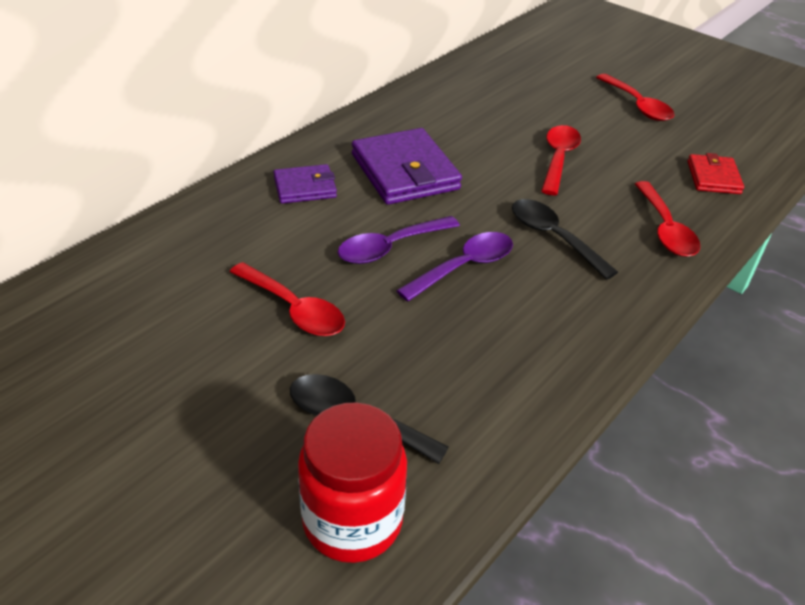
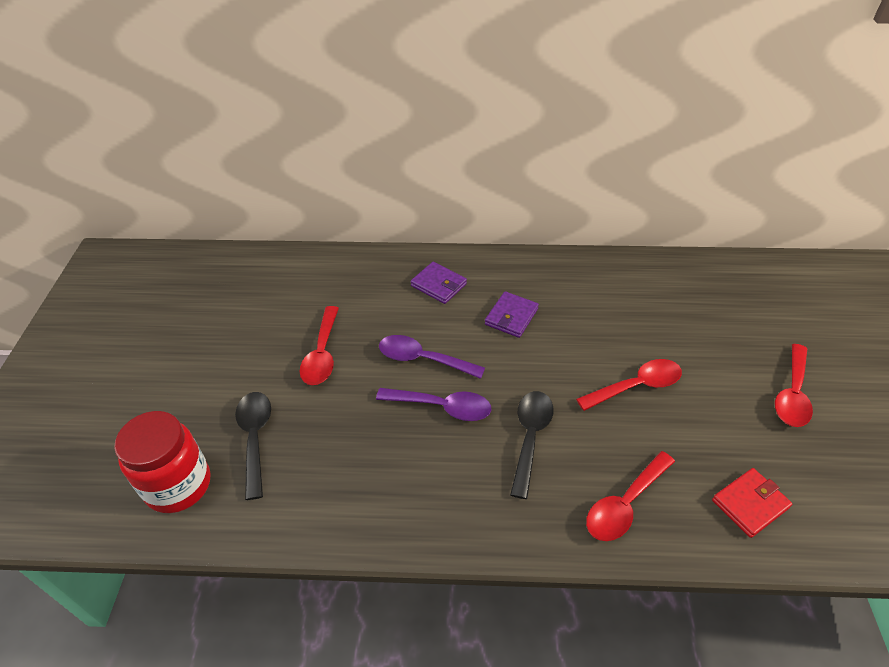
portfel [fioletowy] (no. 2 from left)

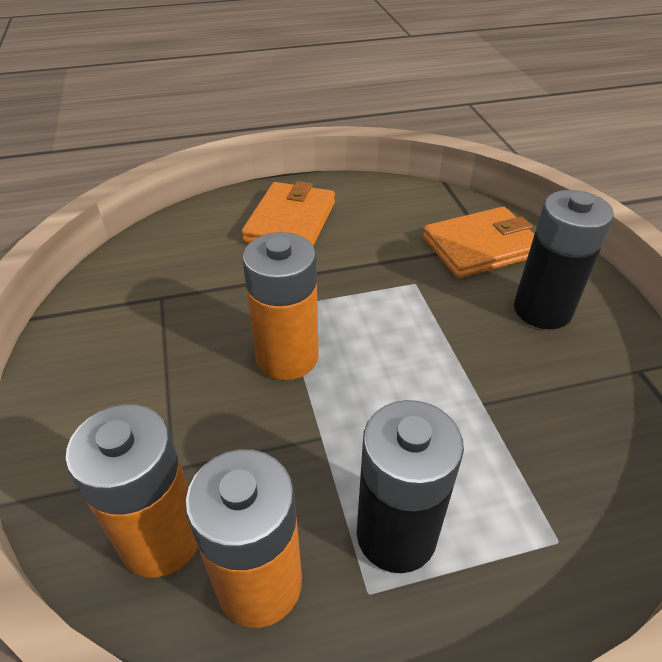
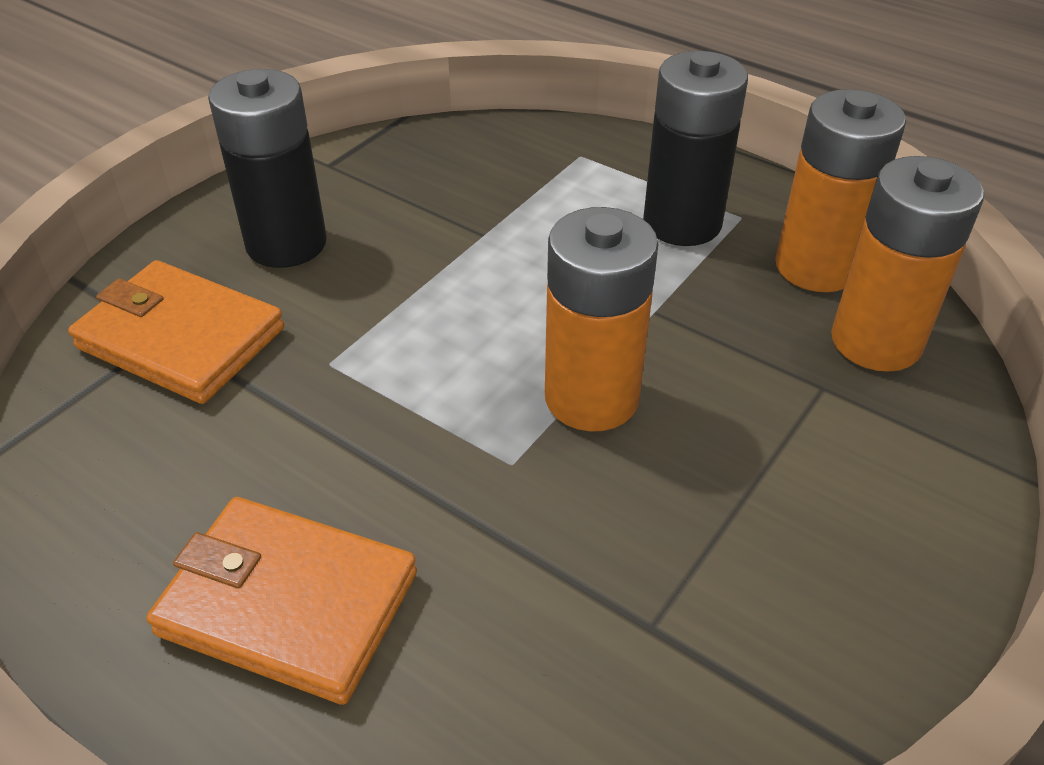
portfel [pomarańczowy] (no. 2 from left)

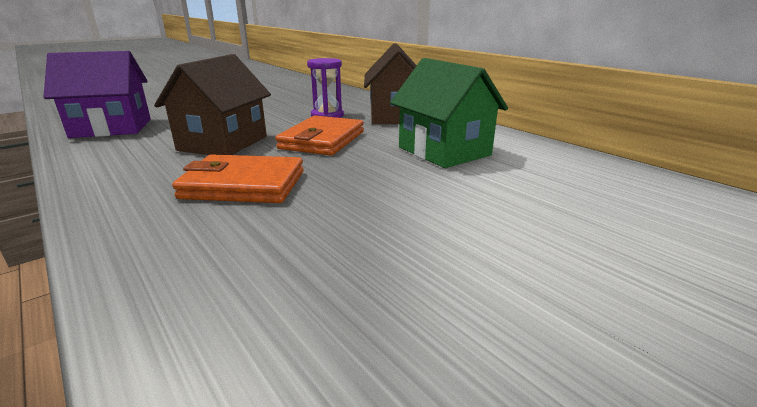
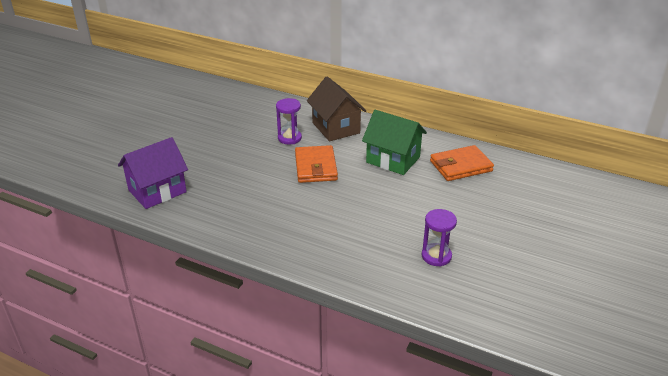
klepsydra [fioletowy] (no. 2 from left)
portfel [pomarańczowy] (no. 2 from left)
domek [brązowy] (no. 1 from left in the first image)

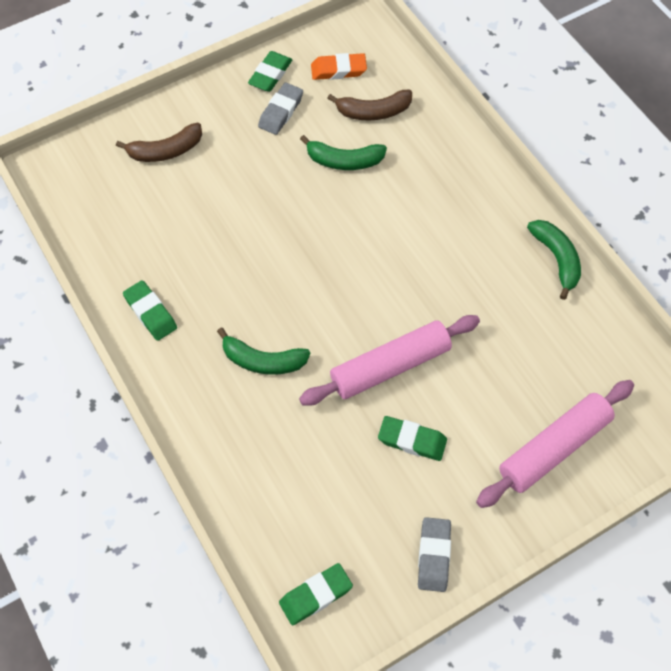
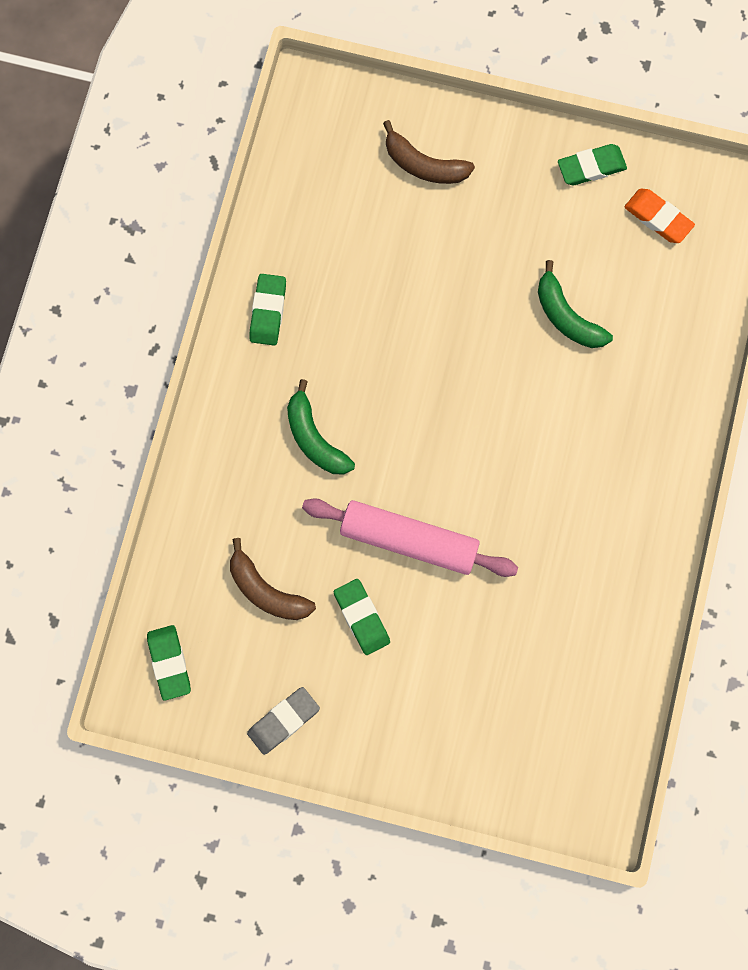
gumka do mazania [zielony] (no. 1 from left)
banan [brązowy] (no. 1 from left)
gumka do mazania [szary] (no. 1 from left in the first image)
wałek do ciasta [różowy] (no. 2 from left in the first image)
banan [zielony] (no. 3 from left in the first image)

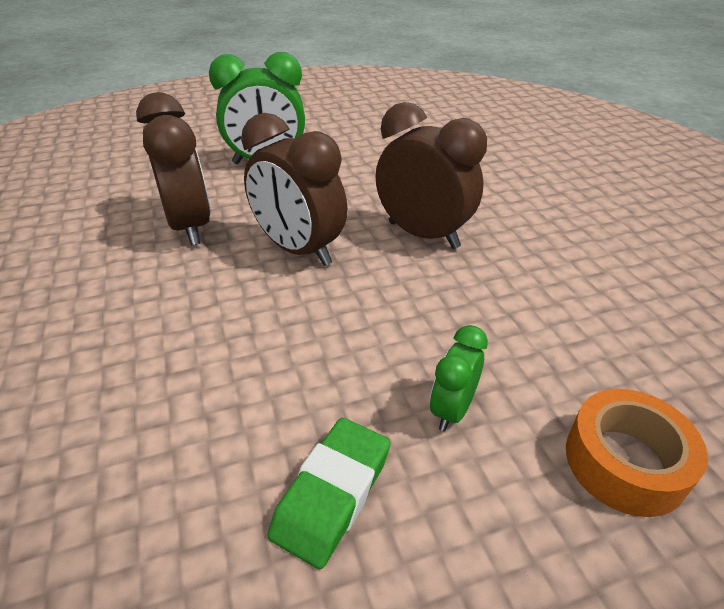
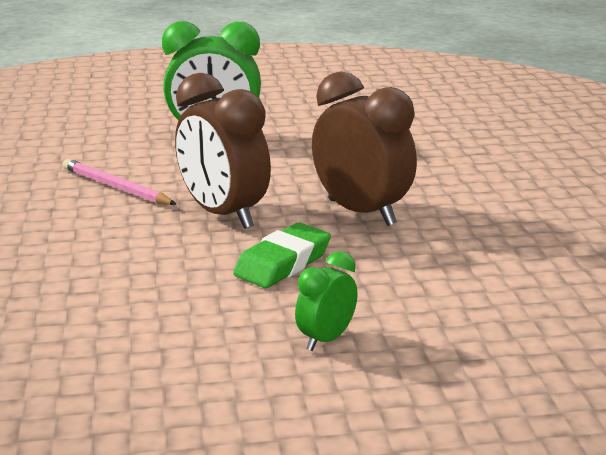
ołówek [różowy]
gumka do mazania [zielony]
taśma klejąca [pomarańczowy]

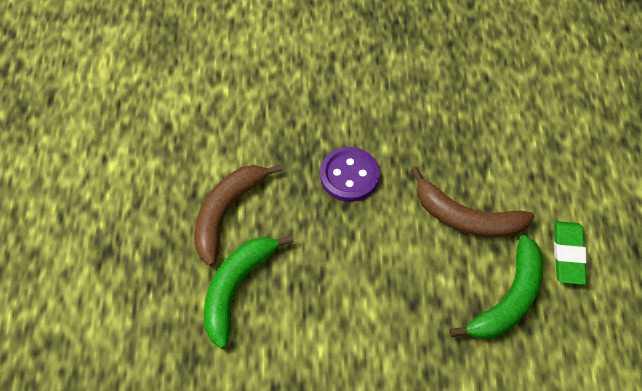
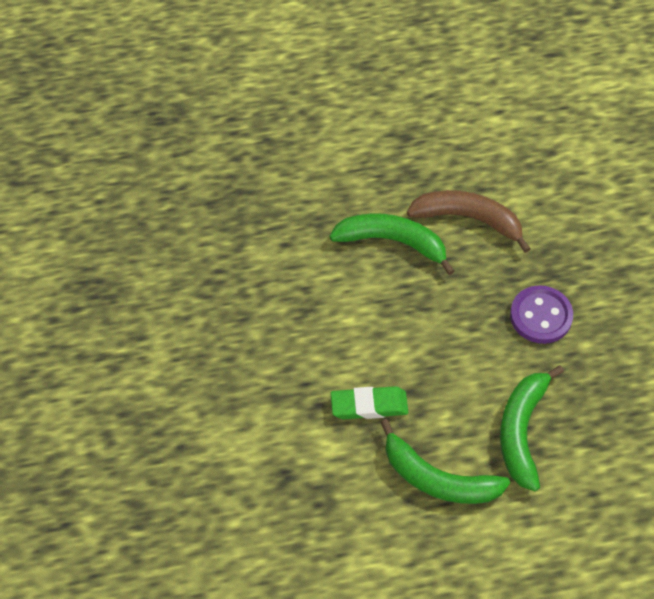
gumka do mazania [zielony]
banan [zielony] (no. 3 from left)

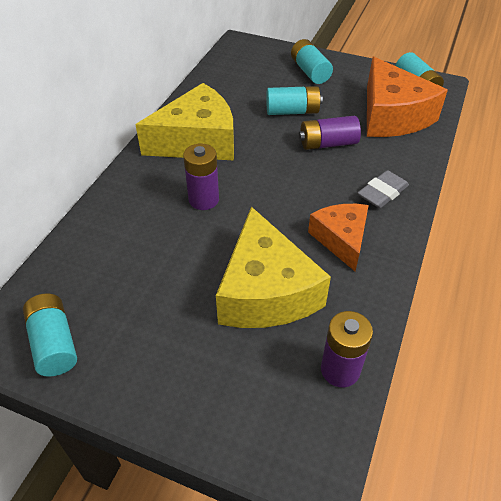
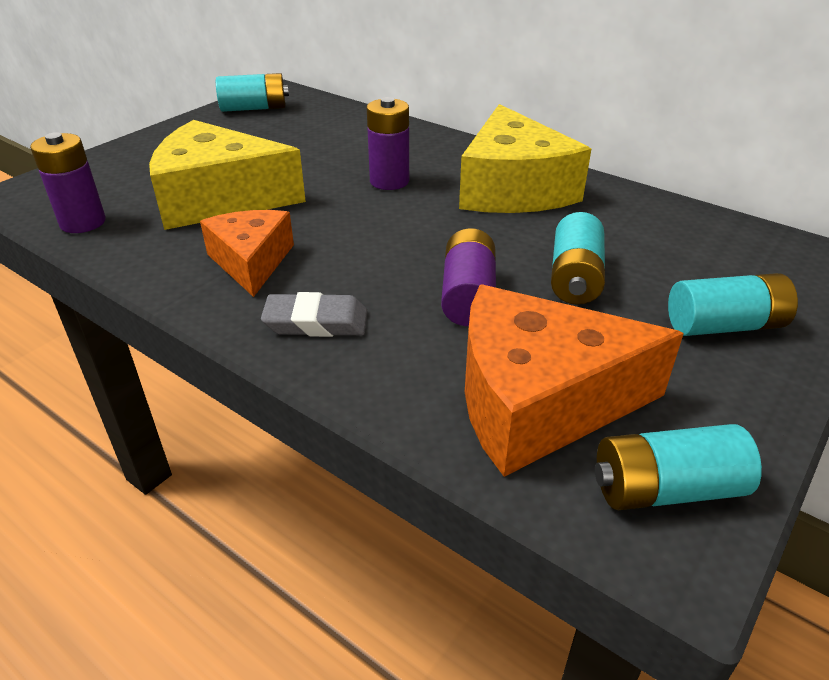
ser [pomarańczowy] (no. 1 from left)
gumka do mazania [szary]

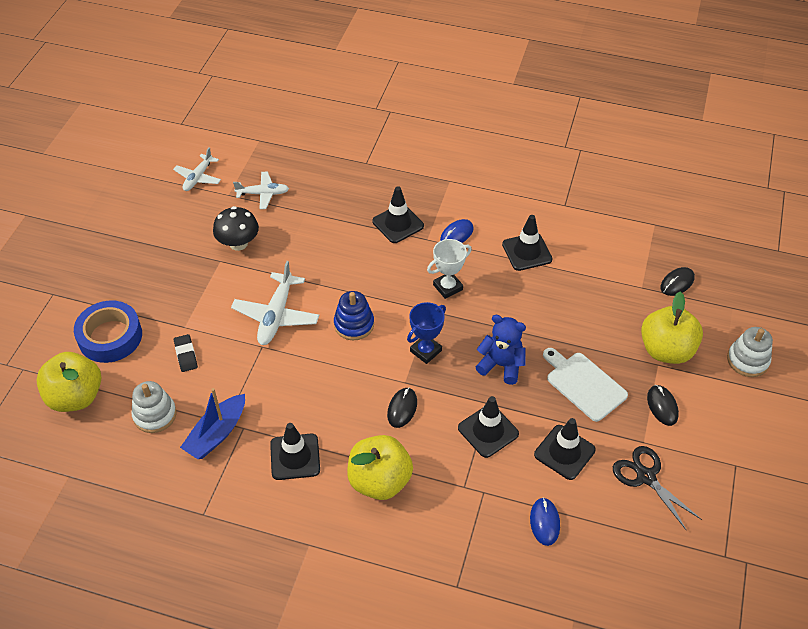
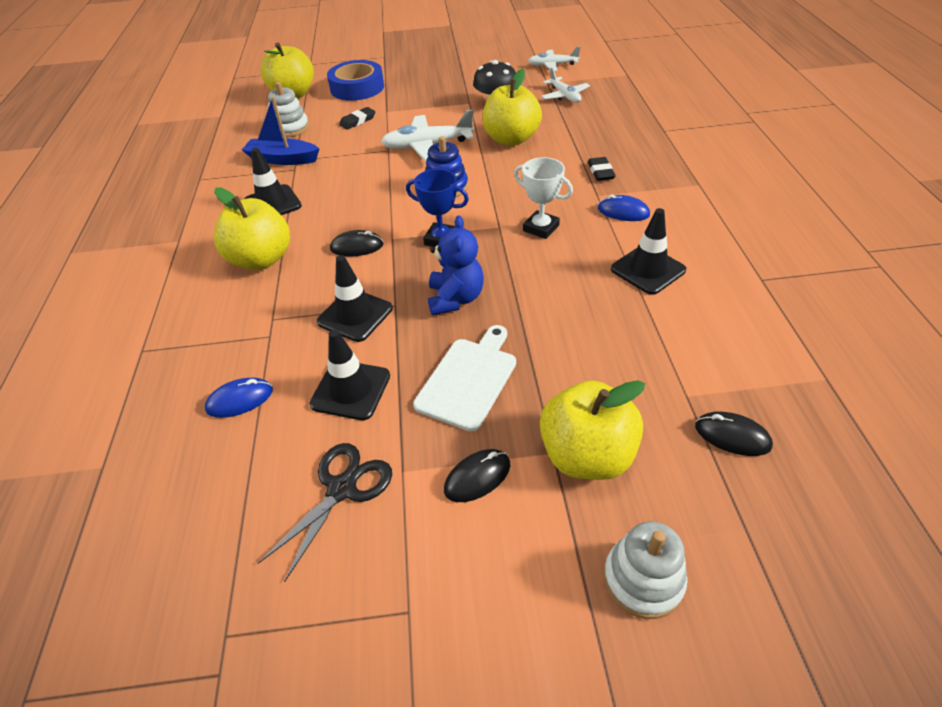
jabłko [żółty] (no. 3 from left)
gumka do mazania [czarny] (no. 2 from left)

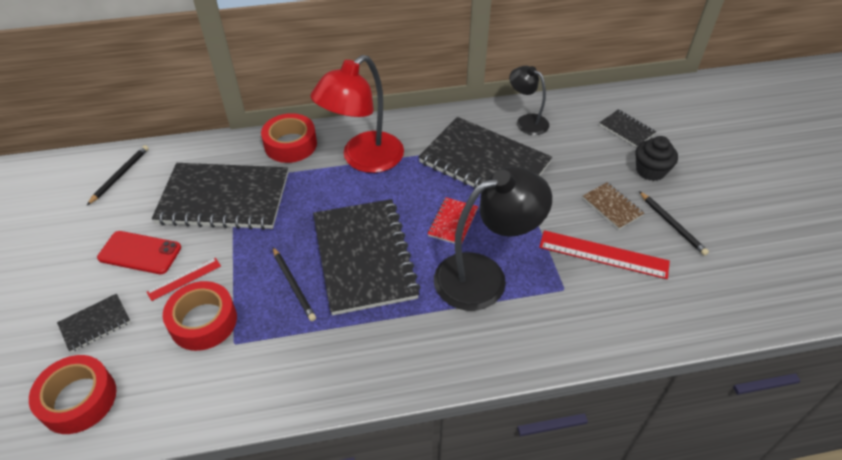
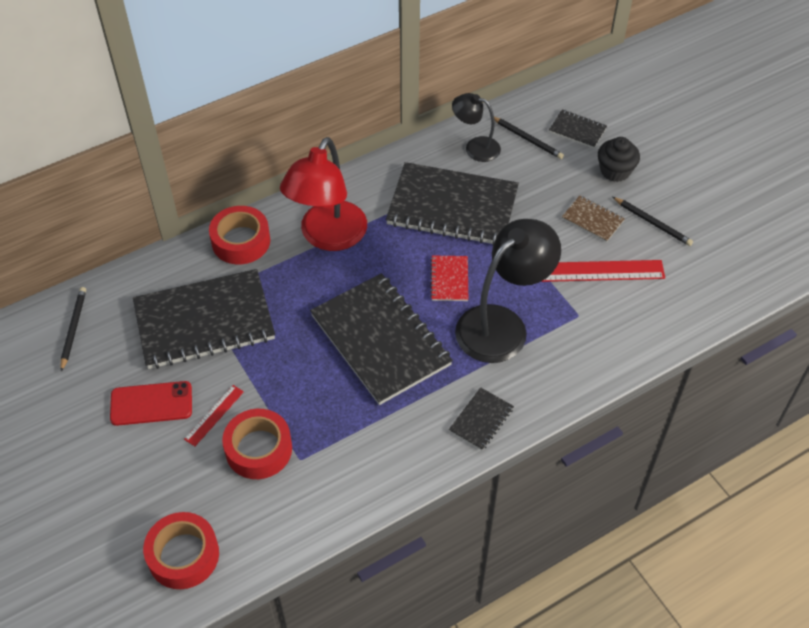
zeszyt [czarny] (no. 4 from left)
ołówek [czarny] (no. 2 from left)

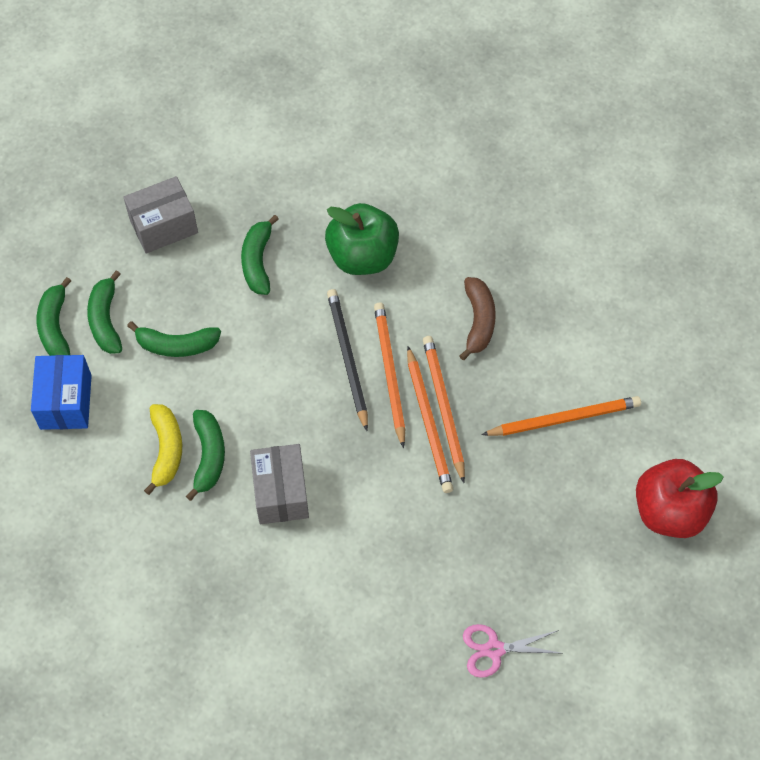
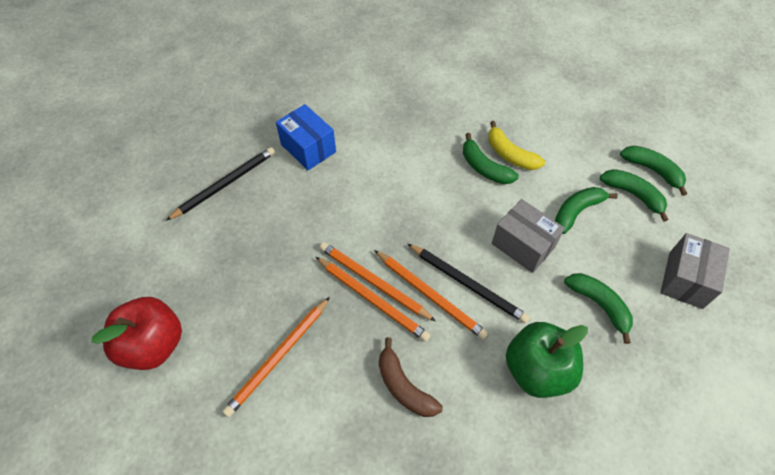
ołówek [czarny] (no. 1 from left)
pudełko [niebieski]
pudełko [szary] (no. 1 from left)

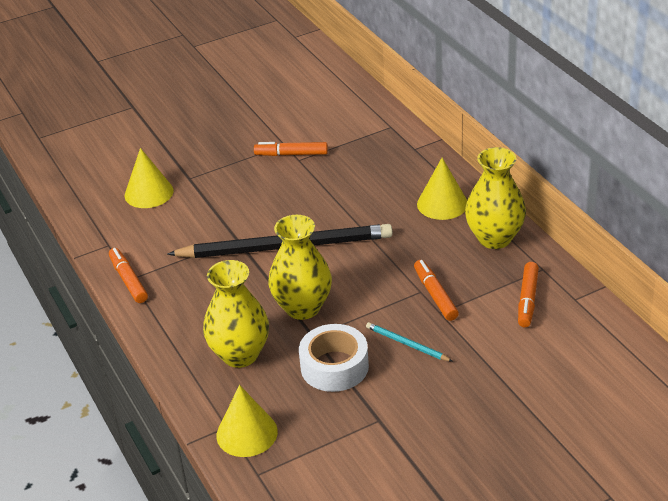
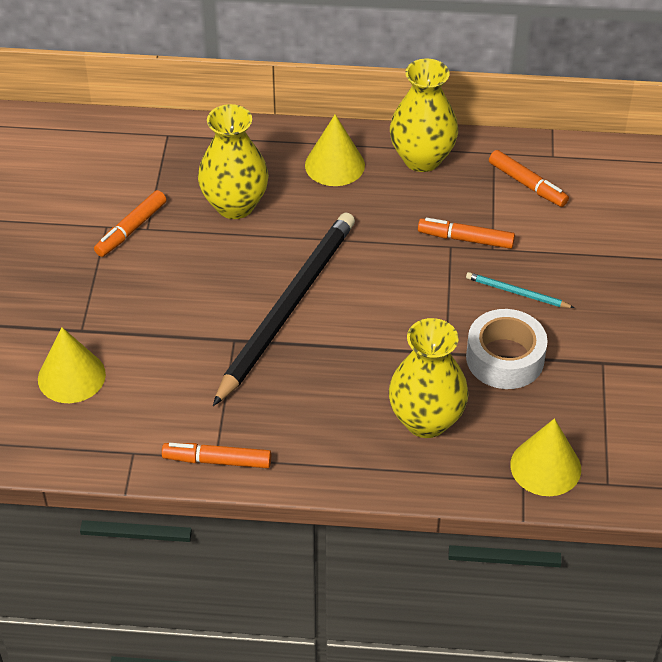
wazon [żółty] (no. 1 from left)
ołówek [turkusowy]

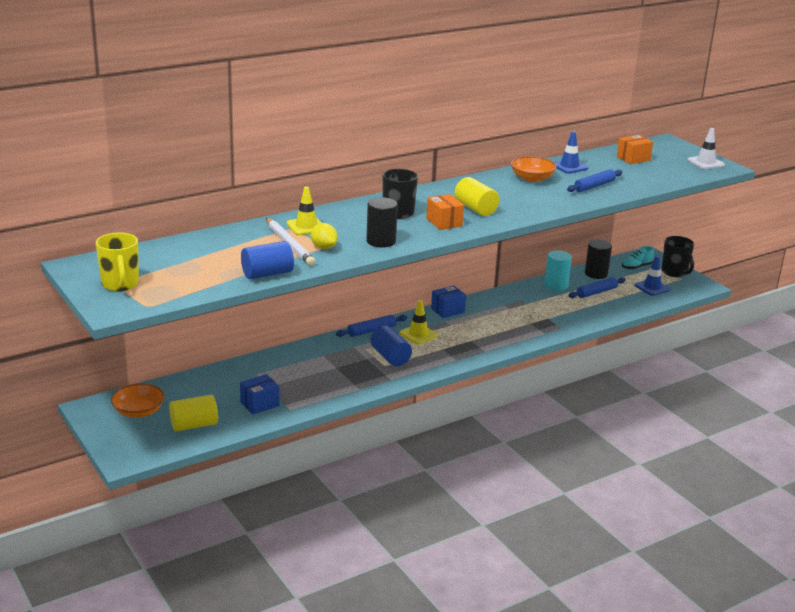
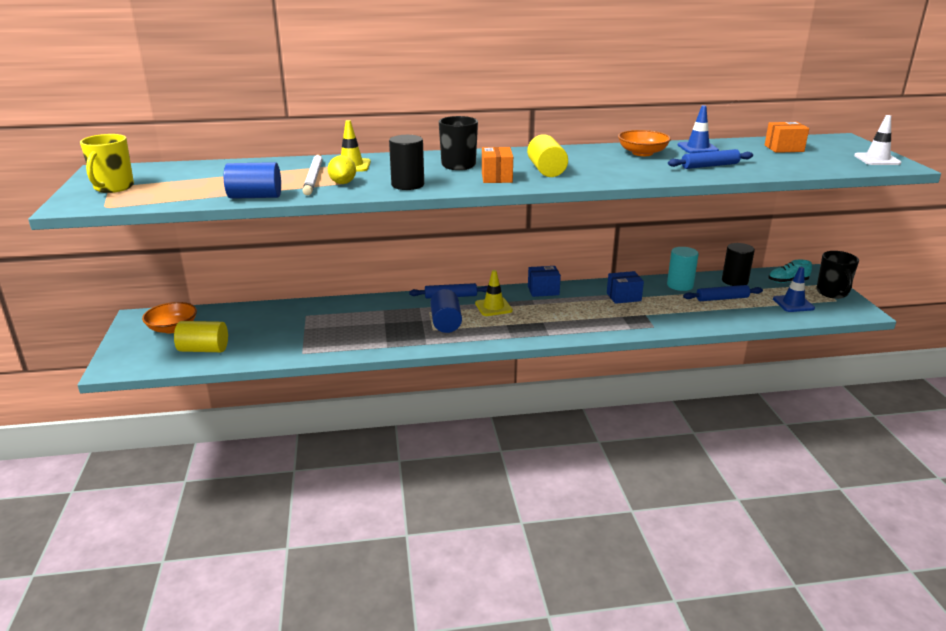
pudełko [niebieski] (no. 2 from left)

